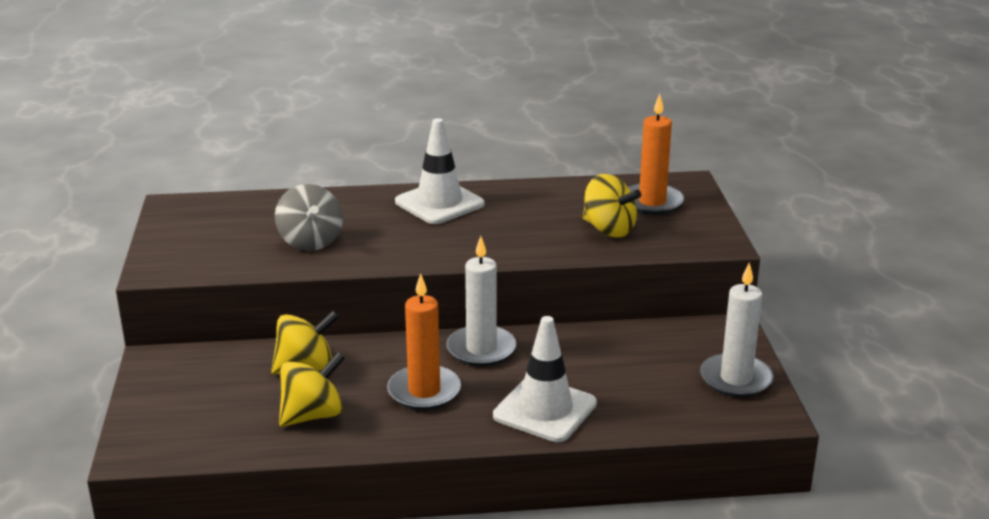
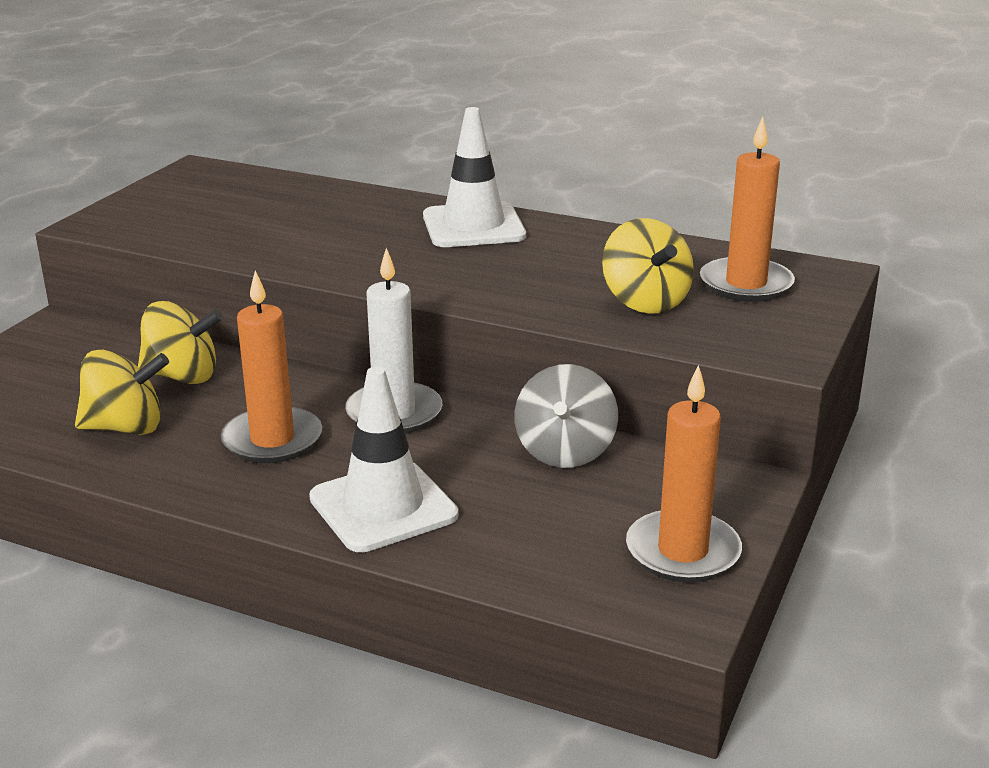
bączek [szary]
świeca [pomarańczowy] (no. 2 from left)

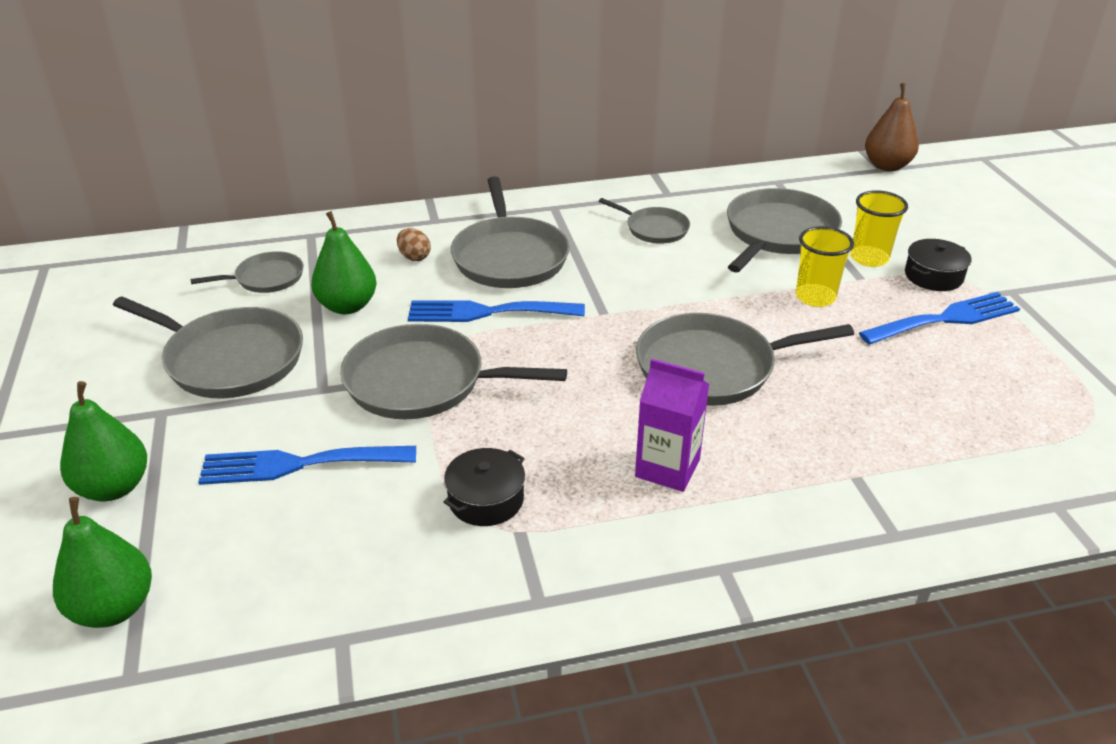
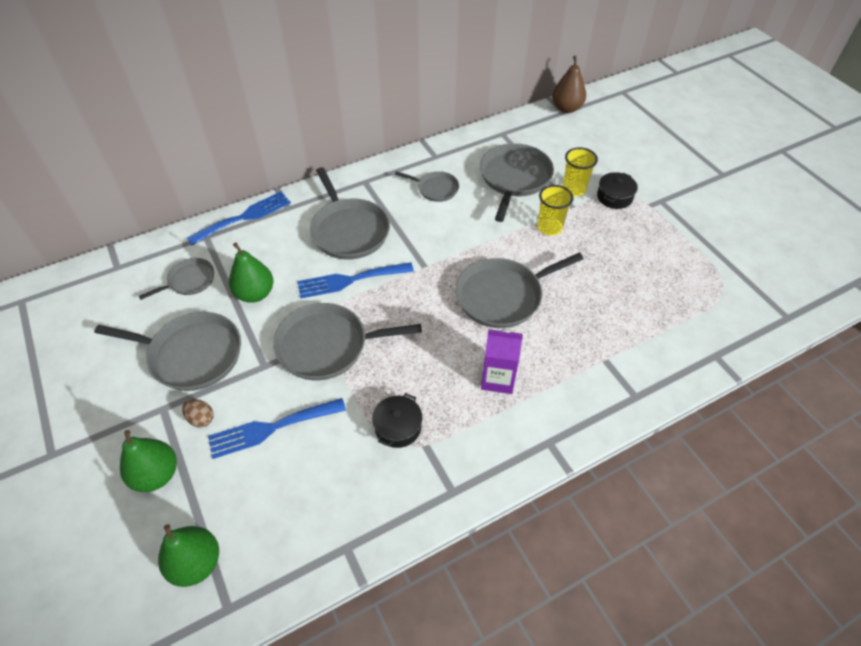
jajko [brązowy]
widelec [niebieski] (no. 1 from left)

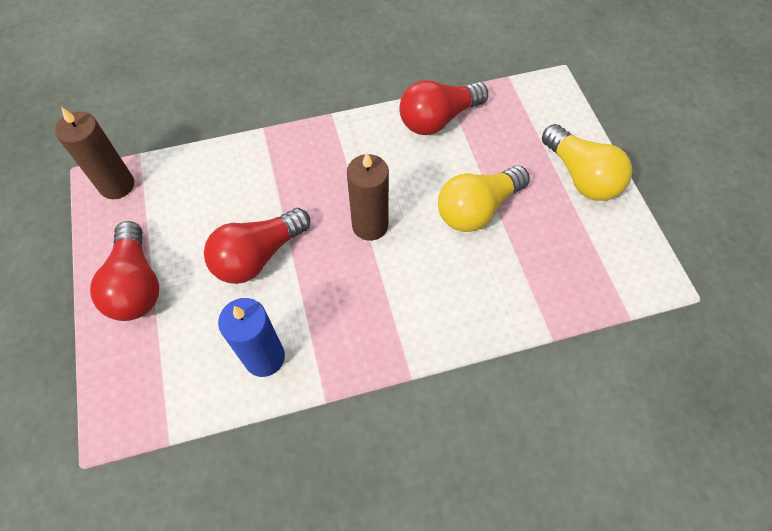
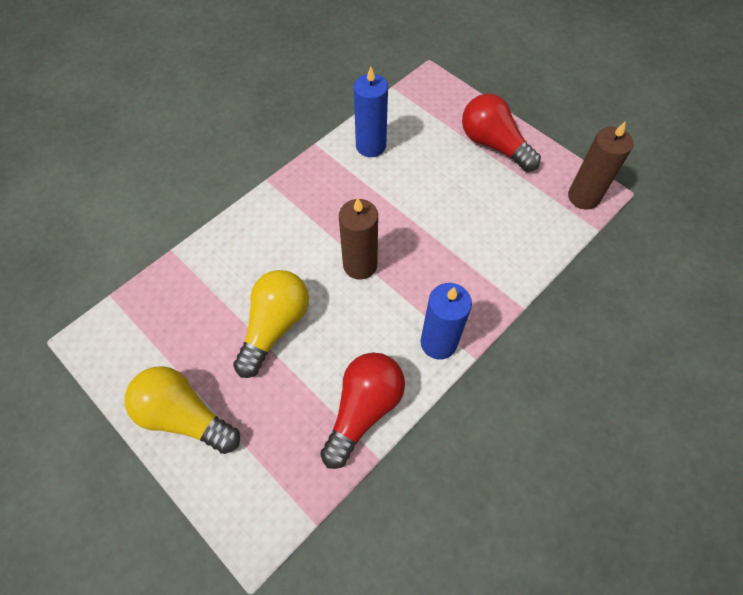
świeca [niebieski] (no. 2 from left)
żarówka [czerwony] (no. 2 from left in the first image)

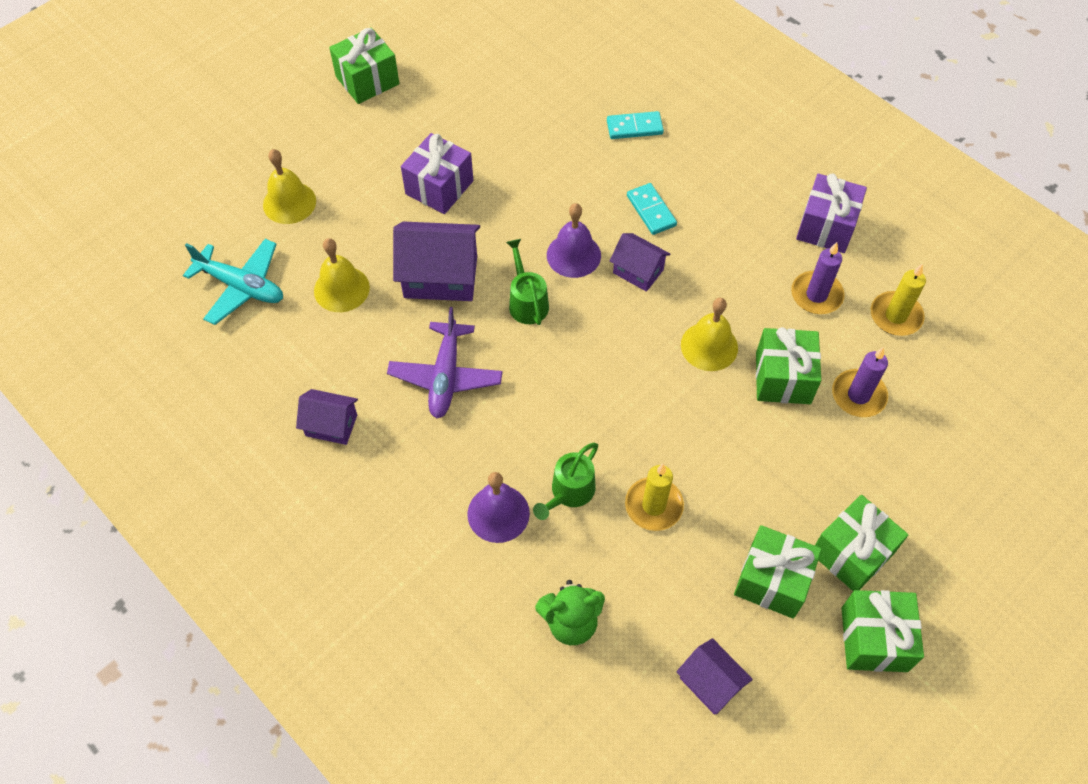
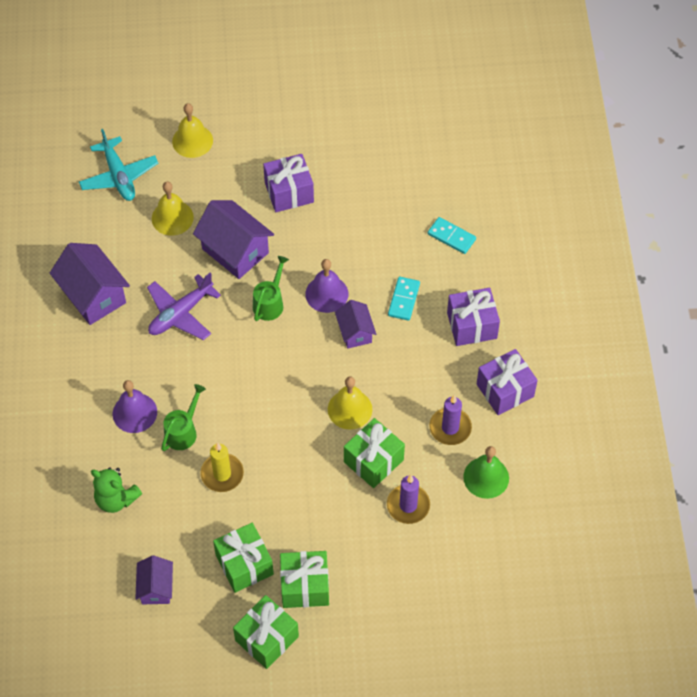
domek [fioletowy] (no. 1 from left)
konewka [zielony] (no. 1 from left)
prezent [fioletowy] (no. 2 from left)
dzwonek [zielony]
prezent [zielony] (no. 1 from left in the first image)

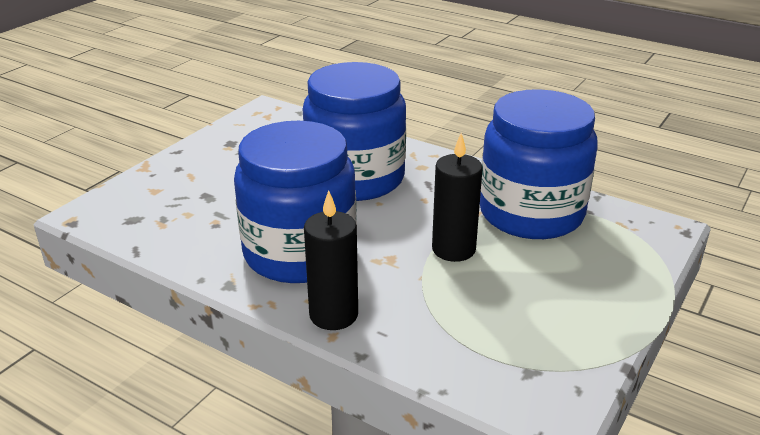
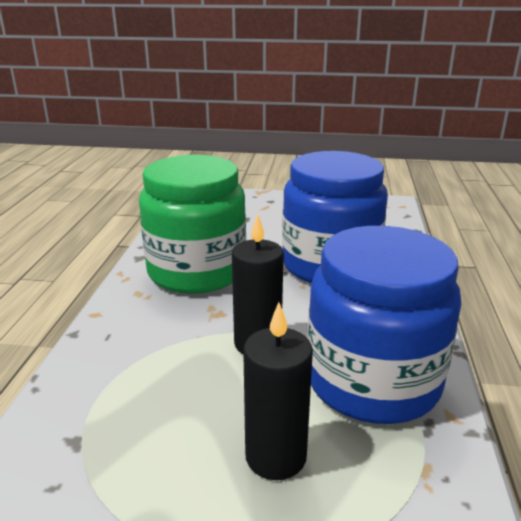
słoik [zielony]
świeca [czarny] (no. 2 from left)

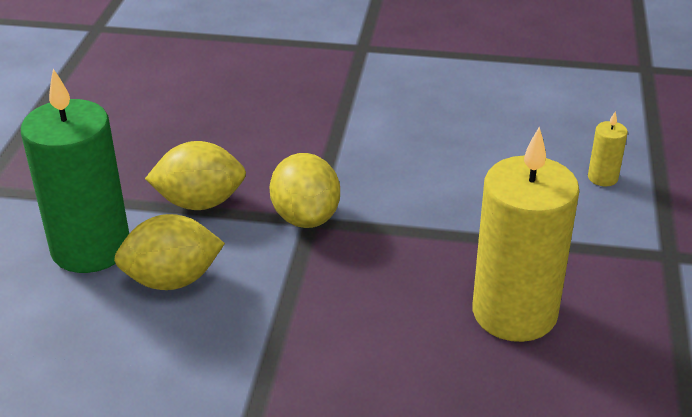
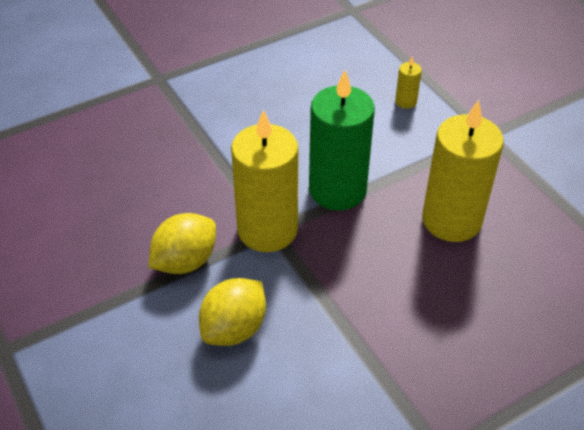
świeca [żółty] (no. 1 from left)
świeca [zielony]

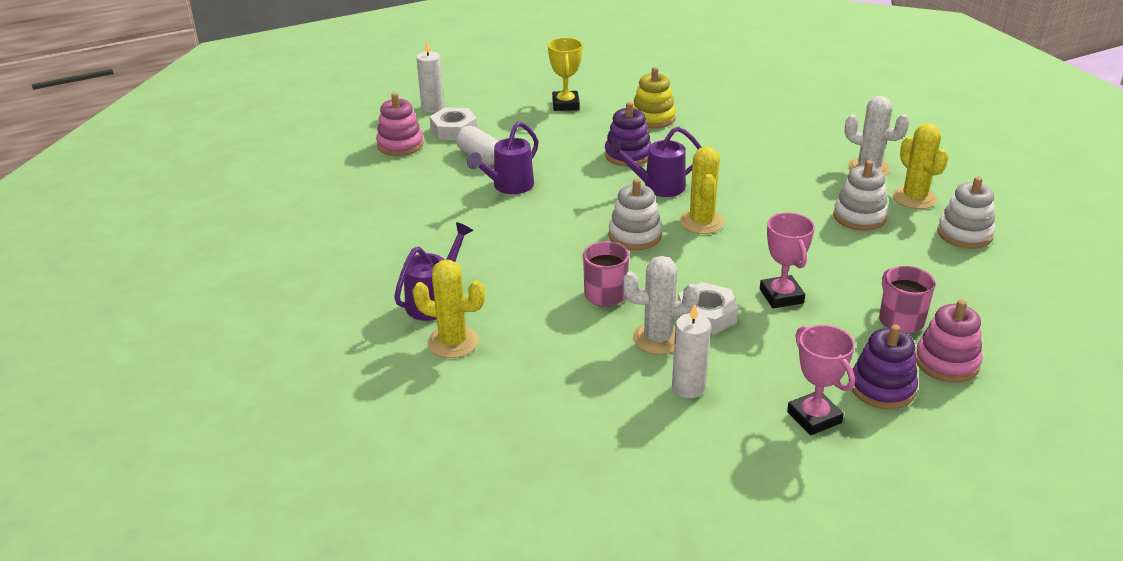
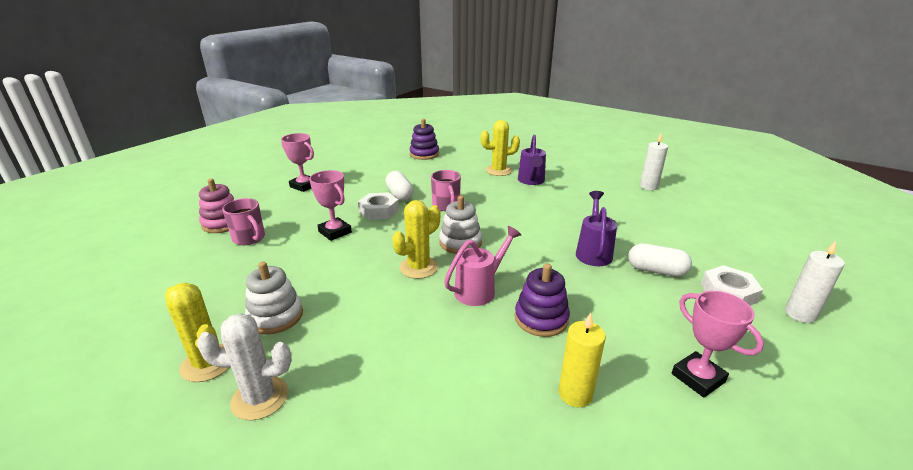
kapsułka [biały] (no. 1 from left)
kaktus [żółty] (no. 2 from left)
zabawka nakładanka [fioletowy] (no. 1 from left)
konewka [różowy]
świeca [żółty]
świeca [biały] (no. 1 from left)
puchar [różowy] (no. 3 from left)
zabawka nakładanka [różowy] (no. 1 from left in the first image)
zabawka nakładanka [biały] (no. 3 from left in the first image)

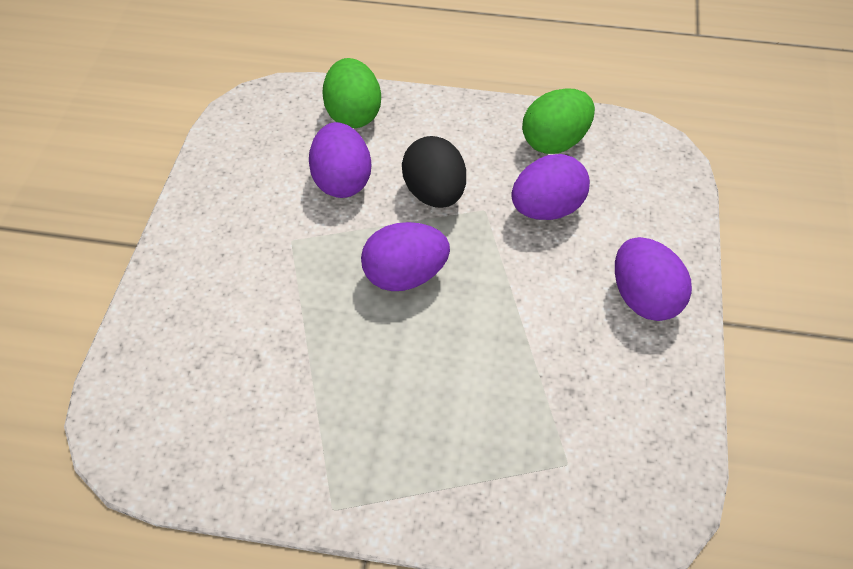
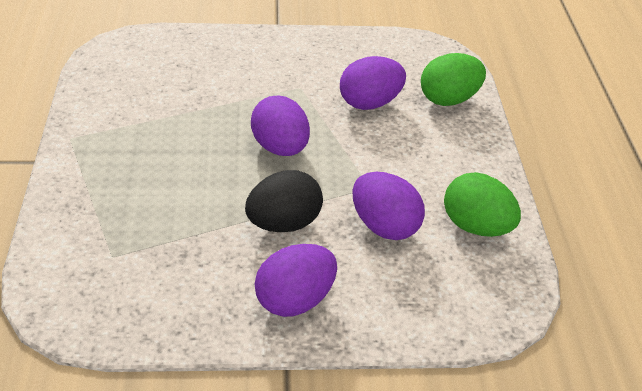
jajko [czarny]

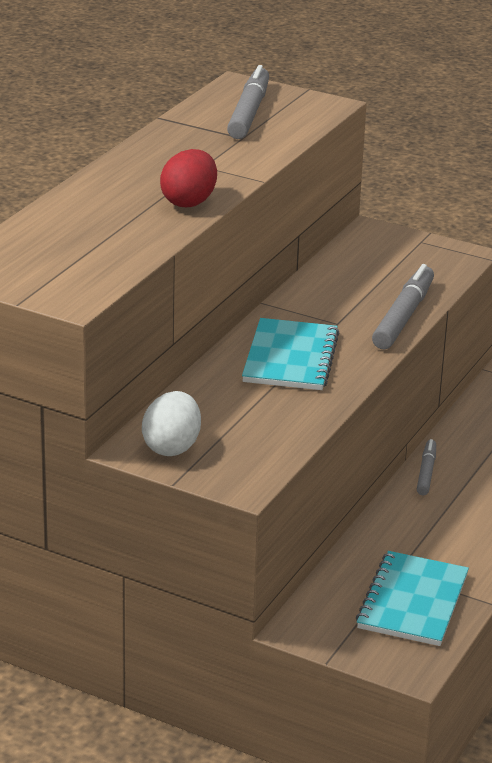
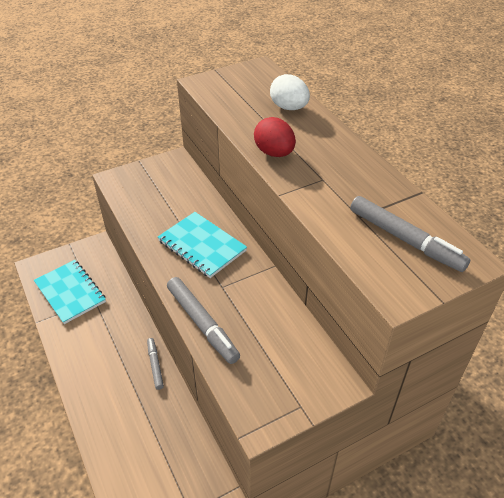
flamaster [szary] (no. 1 from left)
jajko [biały]

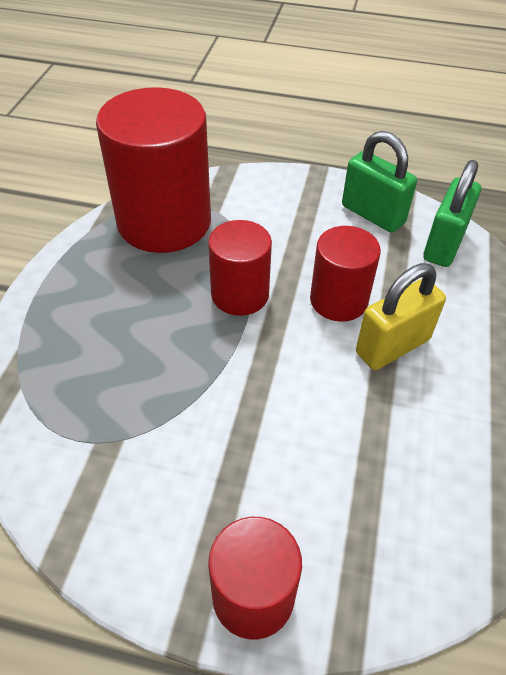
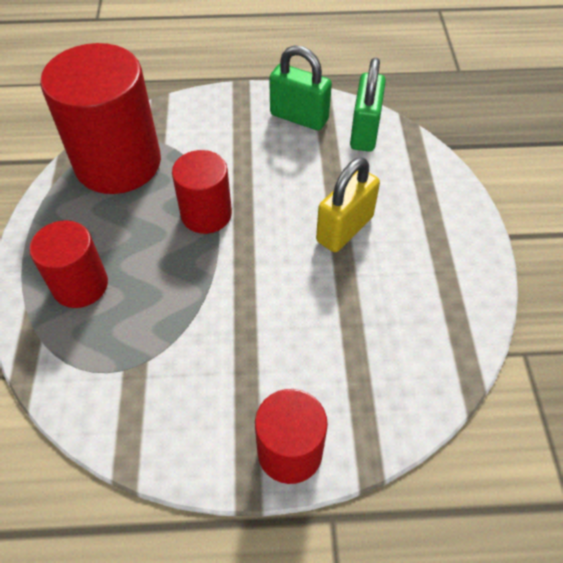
walec [czerwony] (no. 1 from left)

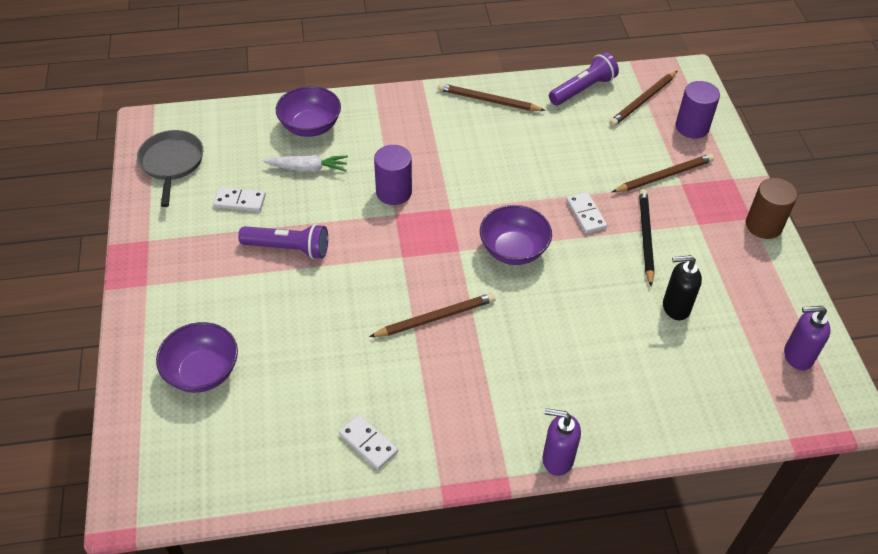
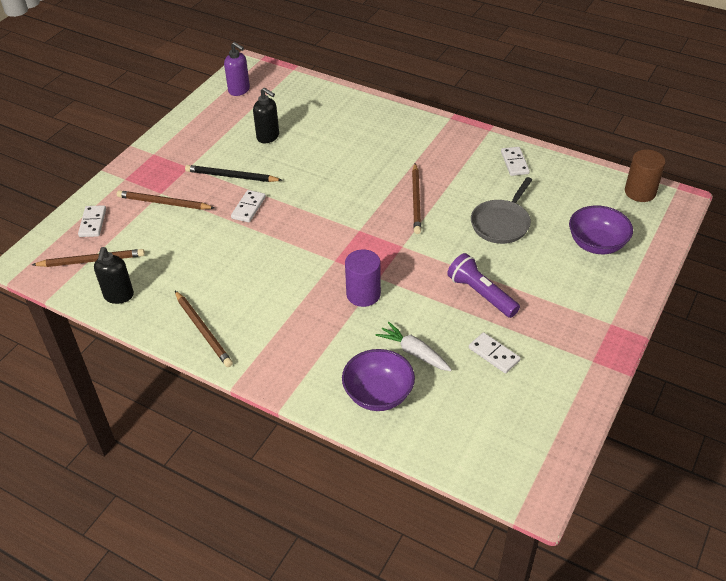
kostka domina [biały] (no. 1 from left)
dozownik mydła [czarny] (no. 1 from left)
ołówek [czarny]
ołówek [brązowy] (no. 4 from left)
patelnia [szary]
walec [brązowy]
miska [fioletowy] (no. 3 from left in the first image)
dozownik mydła [fioletowy] (no. 1 from left in the first image)

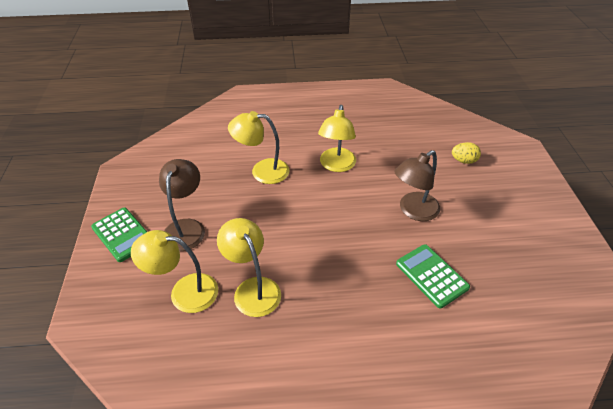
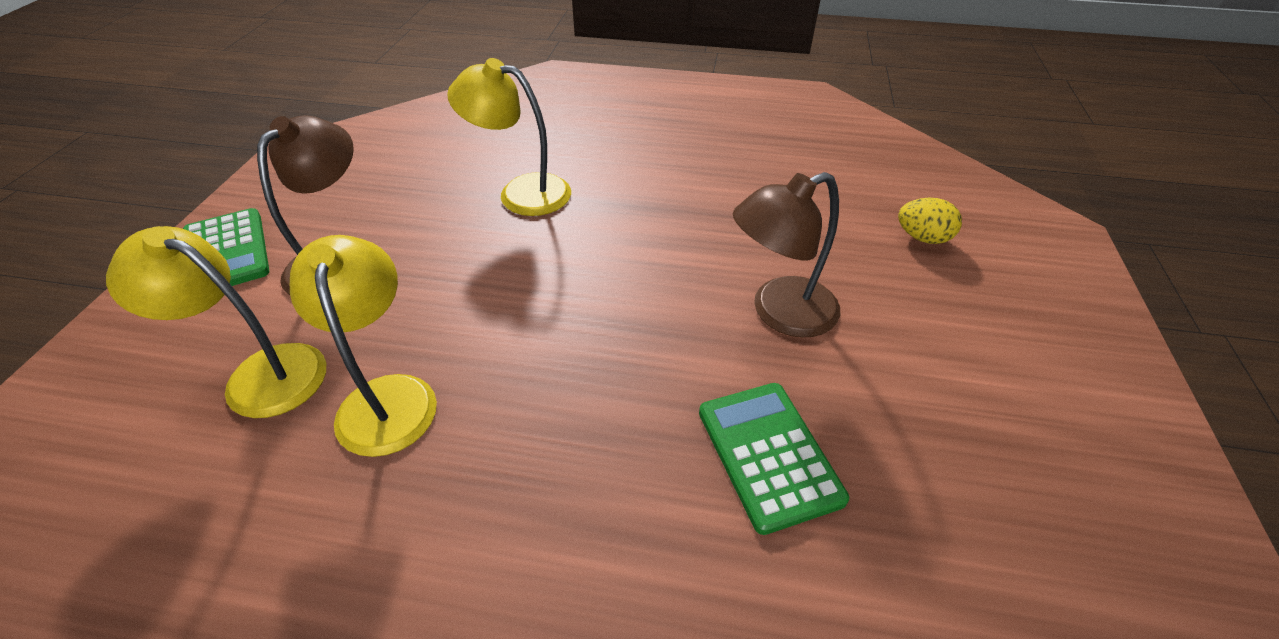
lampka [żółty] (no. 4 from left in the first image)

